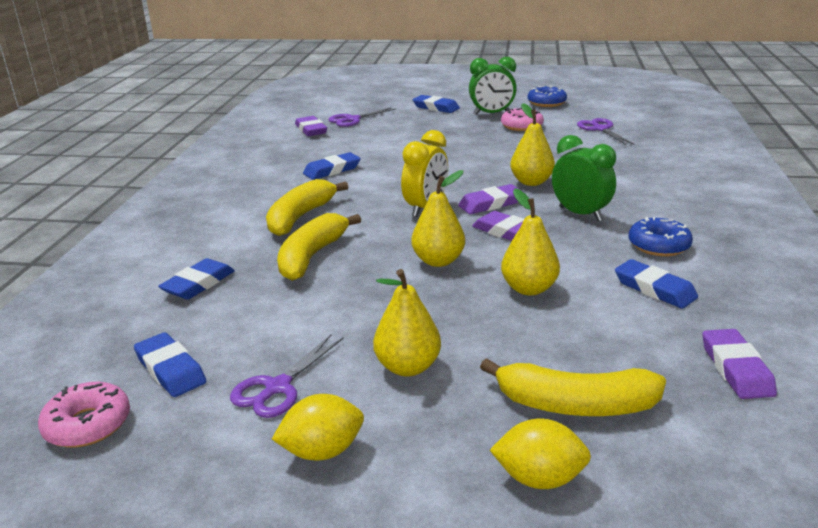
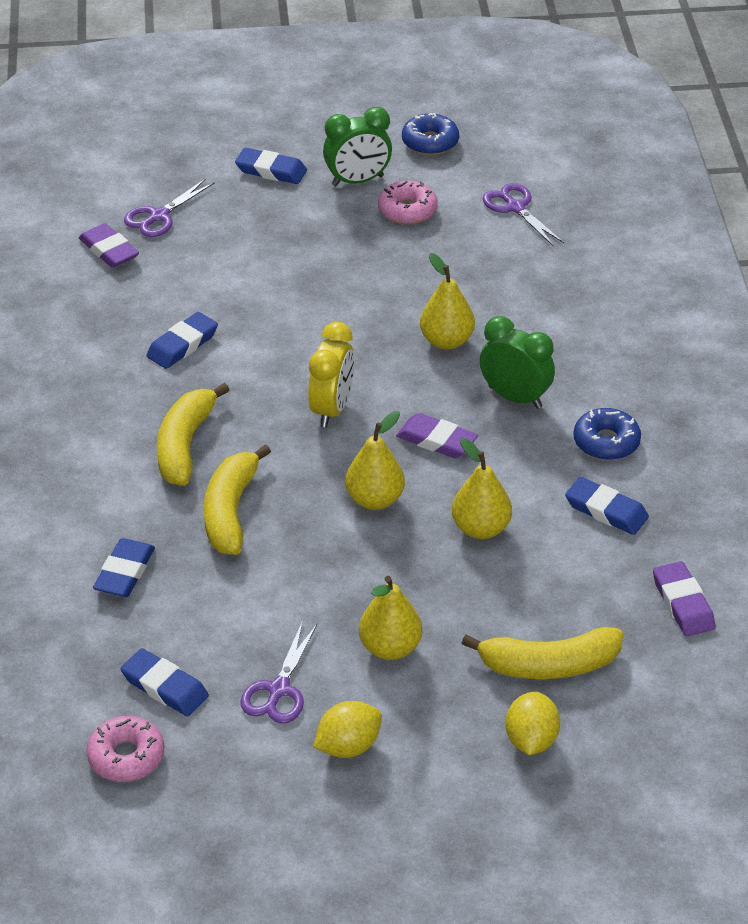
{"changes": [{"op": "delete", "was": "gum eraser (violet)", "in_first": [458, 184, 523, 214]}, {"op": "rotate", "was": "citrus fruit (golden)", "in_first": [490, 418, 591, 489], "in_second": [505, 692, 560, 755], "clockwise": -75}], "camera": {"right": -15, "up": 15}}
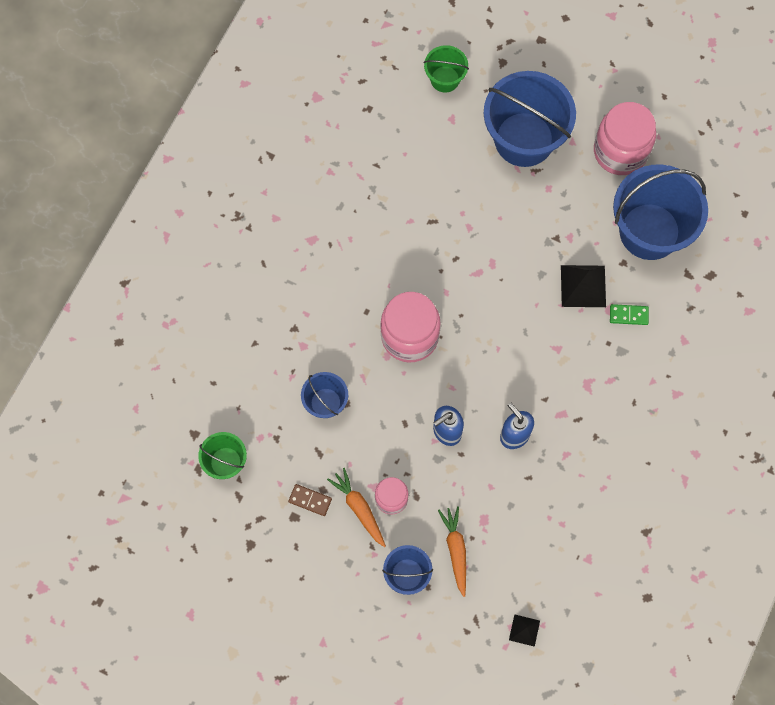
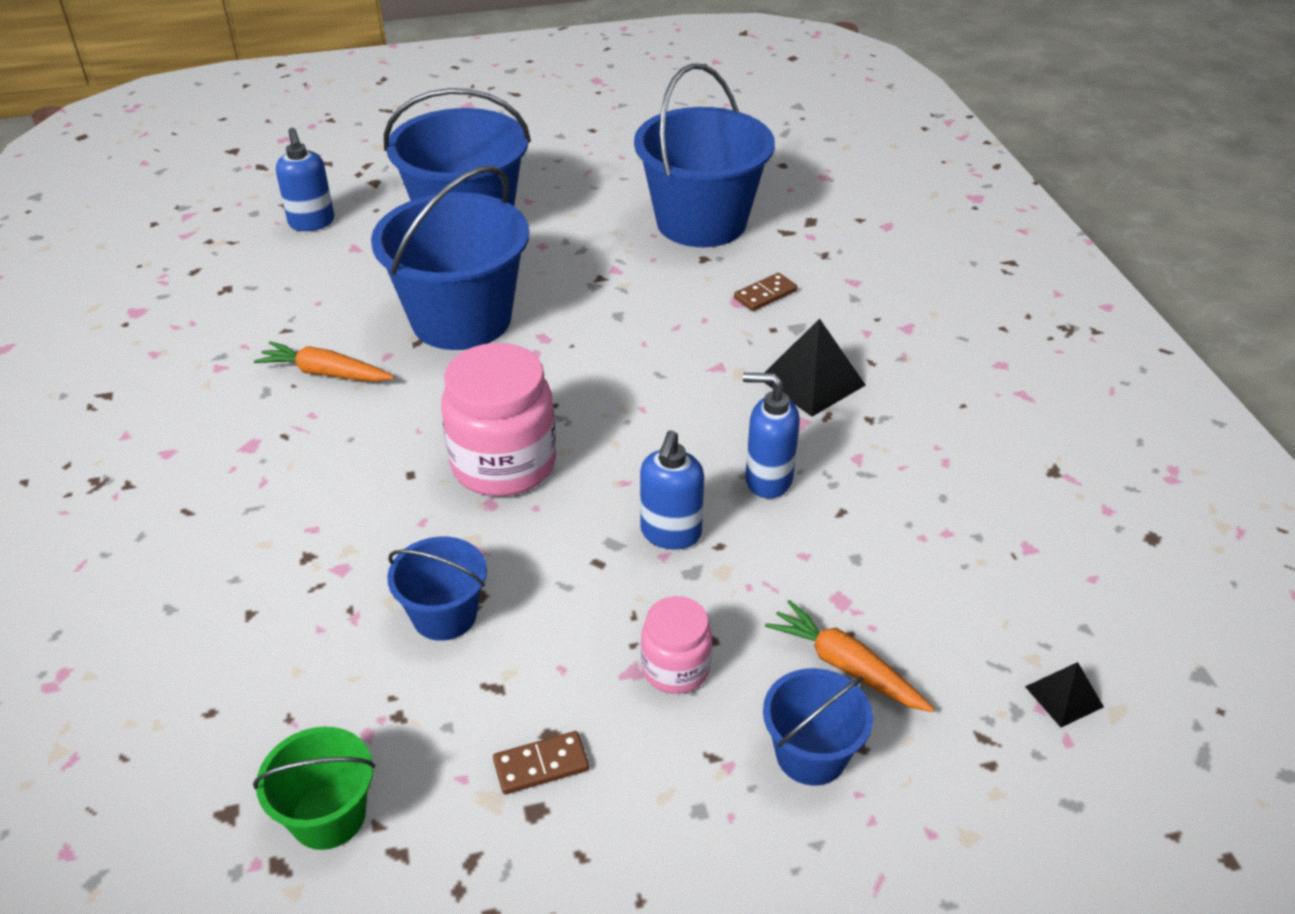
{"changes": [{"op": "delete", "was": "preserve jar (rose-pink)", "in_first": [594, 102, 656, 175]}, {"op": "insert", "now": "sand bucket (blue)", "in_second": [371, 165, 529, 350]}, {"op": "move", "was": "carrot (orange-coloured)", "in_first": [327, 468, 386, 547], "in_second": [254, 341, 394, 382]}, {"op": "move", "was": "pyramid shape (ebony)", "in_first": [561, 265, 606, 307], "in_second": [764, 318, 866, 417]}, {"op": "replace", "was": "sand bucket (green)", "now": "pump bottle (blue)", "in_first": [424, 45, 469, 93], "in_second": [276, 128, 334, 231]}, {"op": "recolor", "was": "domino tile (green)", "now": "domino tile (dark brown)", "in_first": [610, 304, 649, 325], "in_second": [734, 273, 797, 311]}], "camera": {"right": -40, "up": -30}}
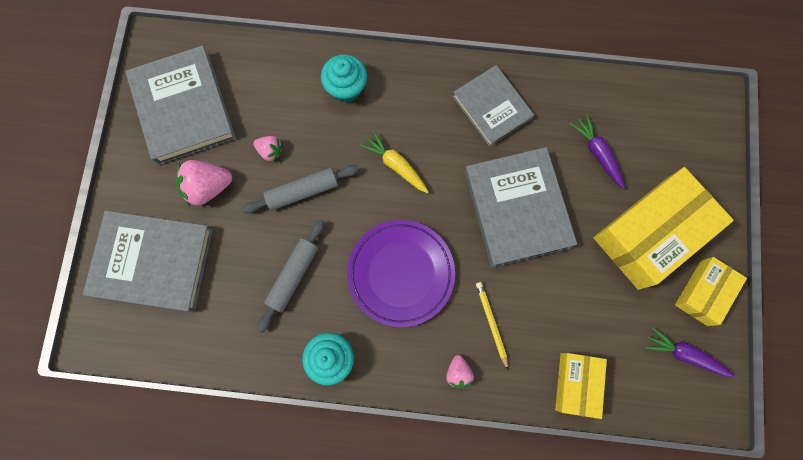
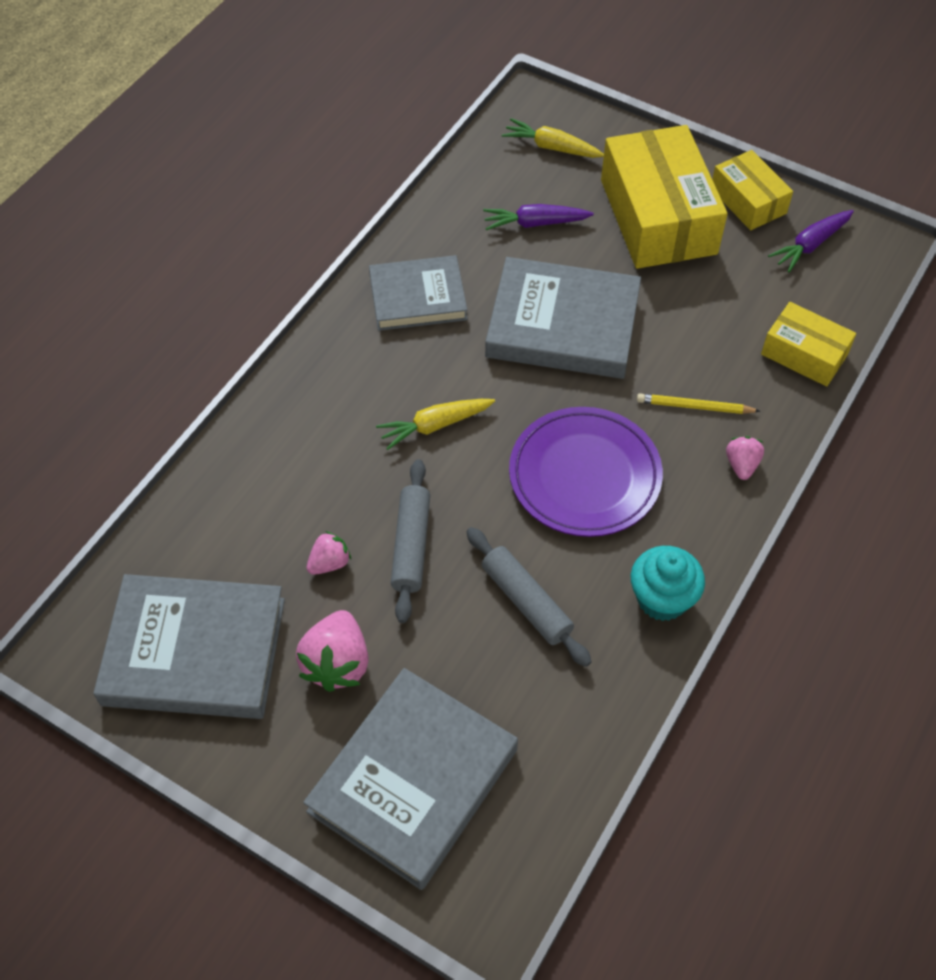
{"changes": [{"op": "delete", "was": "muffin (aqua)", "in_first": [321, 54, 367, 103]}, {"op": "insert", "now": "carrot (golden)", "in_second": [502, 118, 604, 158]}, {"op": "rotate", "was": "strawberry (rose-pink)", "in_first": [446, 355, 474, 388], "in_second": [726, 436, 764, 480], "clockwise": -105}], "camera": {"right": -65, "up": -20}}
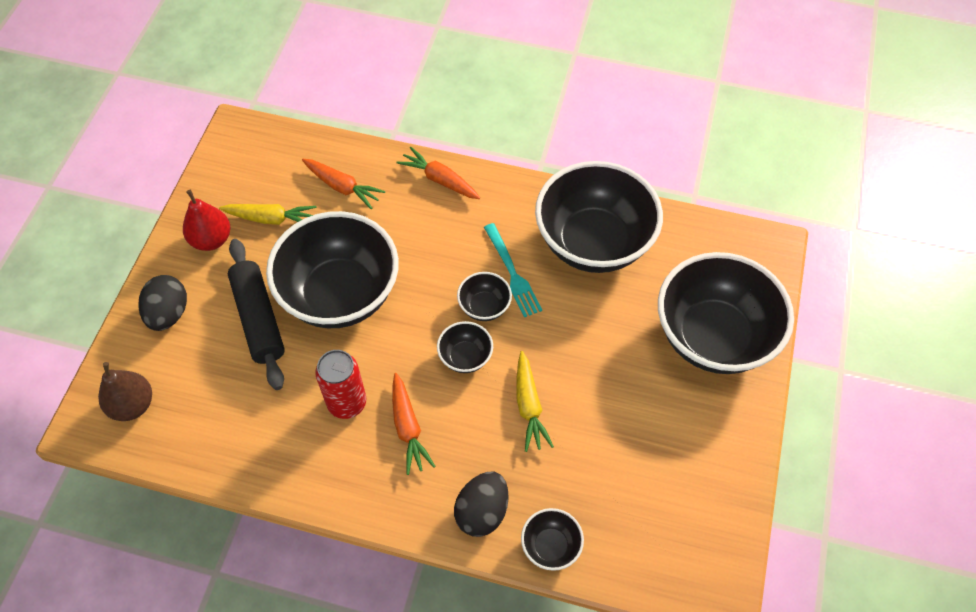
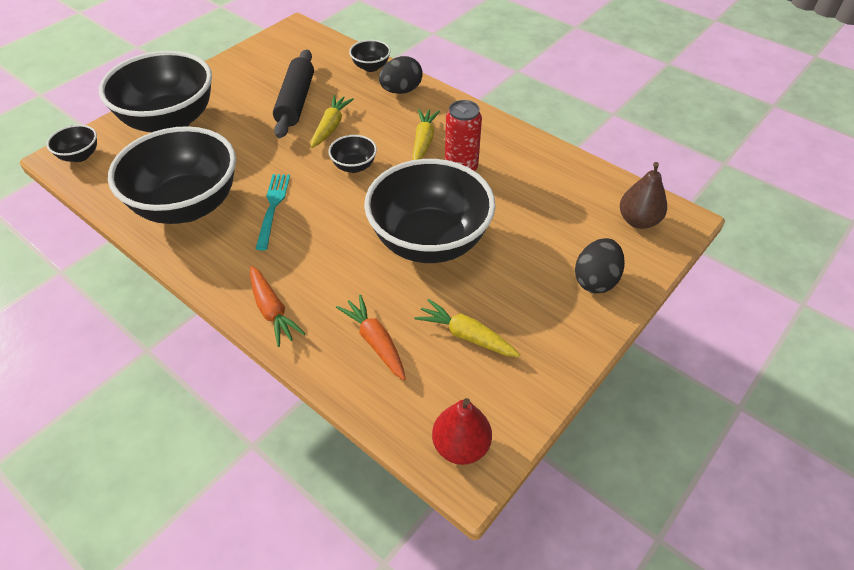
{"changes": [{"op": "move", "was": "pear (scarlet)", "in_first": [183, 190, 230, 251], "in_second": [432, 398, 492, 465]}, {"op": "move", "was": "dough roller (ebony)", "in_first": [228, 239, 285, 390], "in_second": [273, 49, 314, 138]}, {"op": "move", "was": "deep dish (ebony)", "in_first": [457, 272, 512, 321], "in_second": [47, 125, 97, 162]}, {"op": "recolor", "was": "carrot (orange-coloured)", "now": "carrot (golden)", "in_first": [392, 373, 436, 475], "in_second": [412, 109, 440, 160]}], "camera": {"right": -155, "up": -10}}
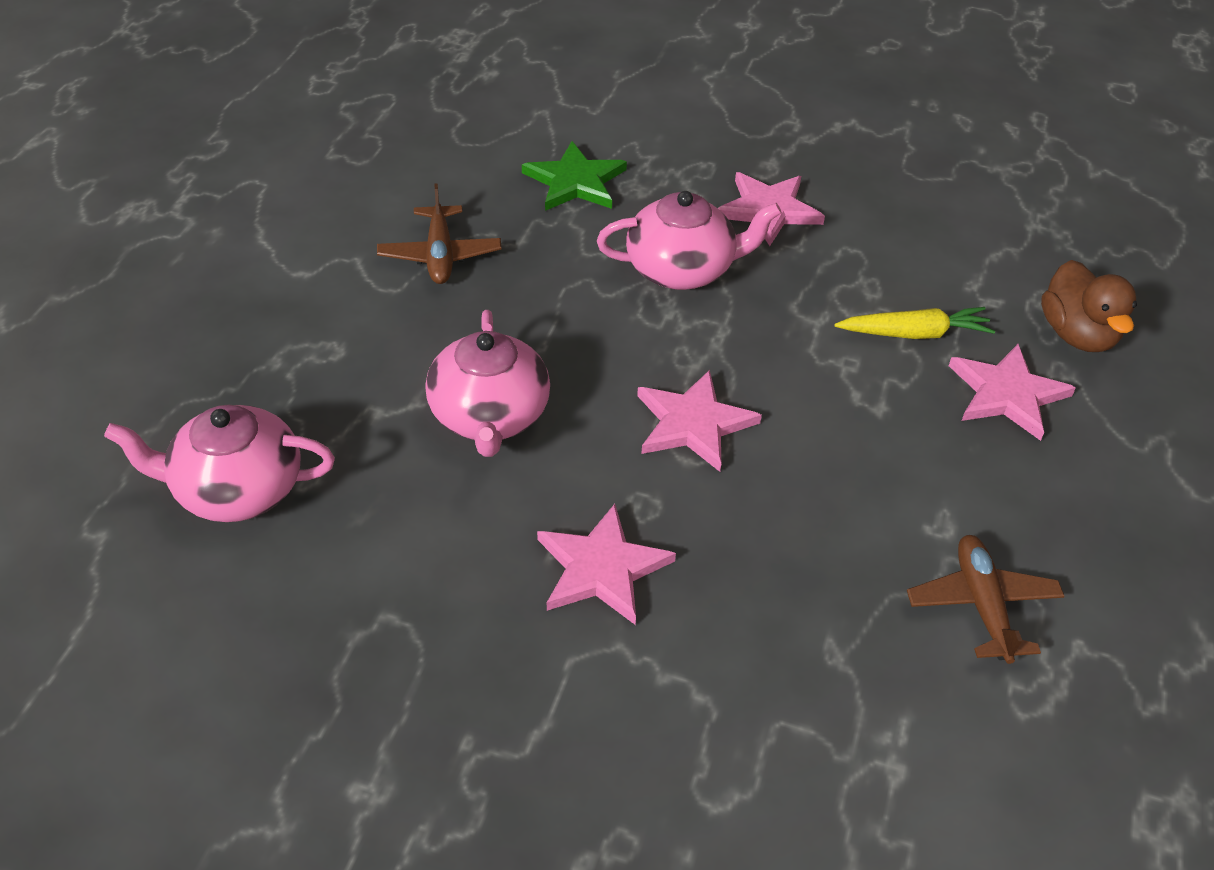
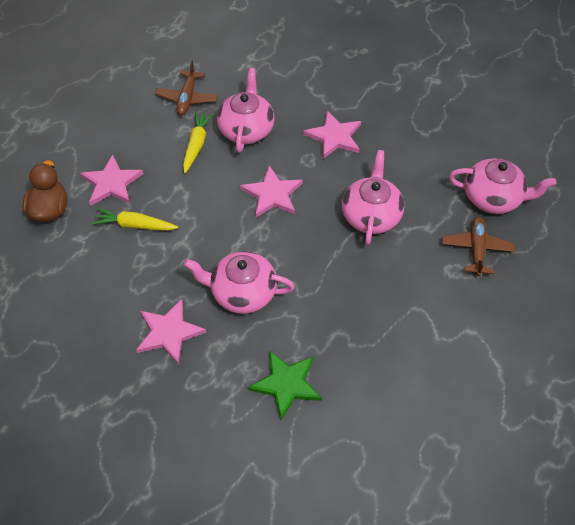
{"changes": [{"op": "insert", "now": "carrot (golden)", "in_second": [183, 111, 213, 173]}, {"op": "insert", "now": "teapot (rose-pink)", "in_second": [217, 68, 274, 153]}, {"op": "move", "was": "toy plane (dark brown)", "in_first": [377, 183, 501, 284], "in_second": [442, 217, 515, 276]}], "camera": {"right": -165, "up": 10}}
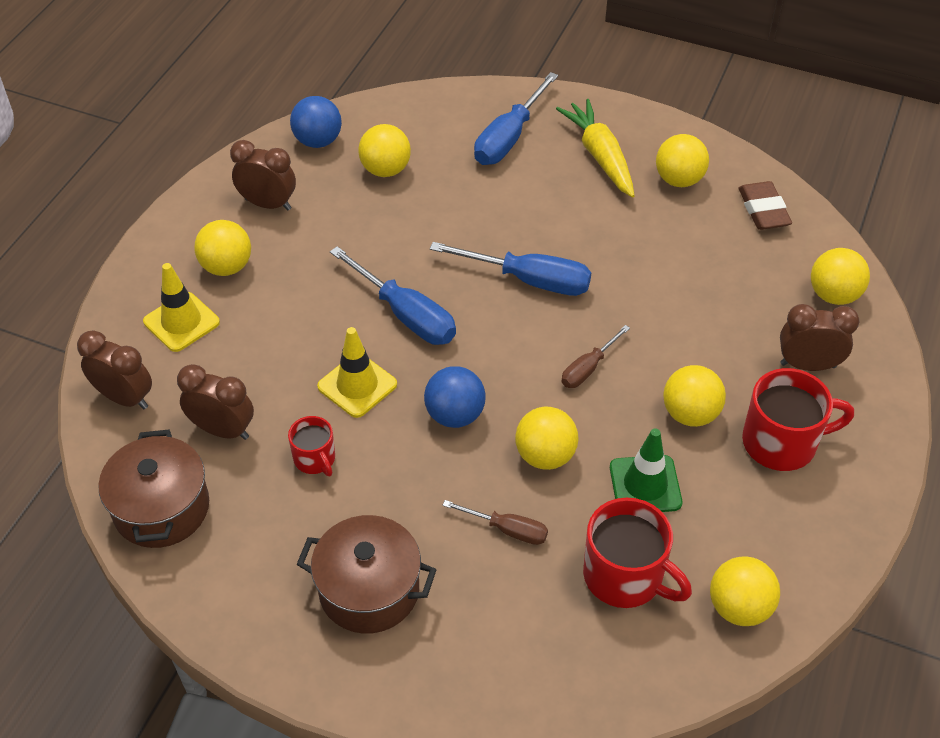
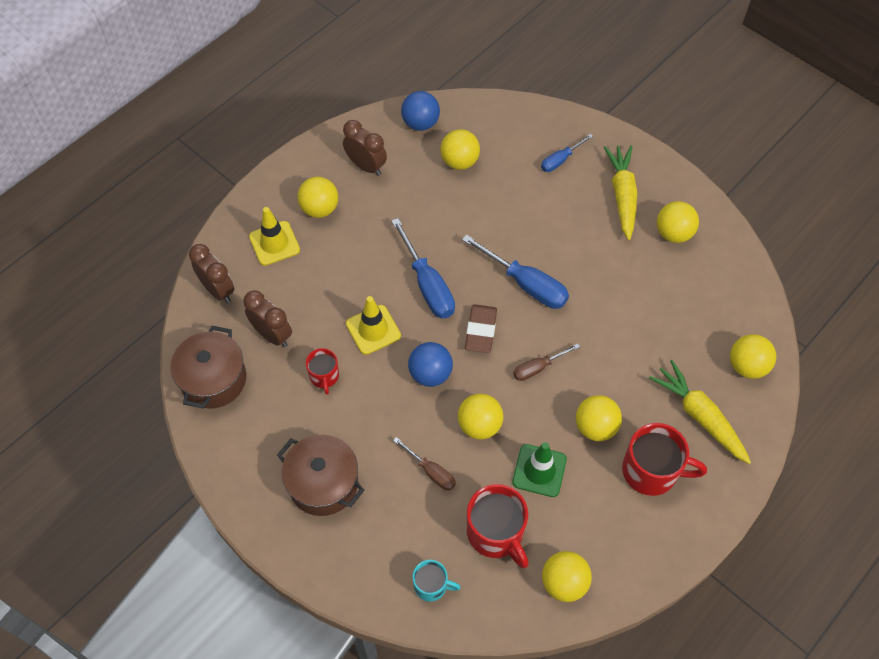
{"changes": [{"op": "insert", "now": "coffee mug (aqua)", "in_second": [413, 560, 461, 602]}, {"op": "move", "was": "gum eraser (dark brown)", "in_first": [739, 181, 792, 230], "in_second": [465, 304, 497, 353]}, {"op": "replace", "was": "clock (dark brown)", "now": "carrot (golden)", "in_first": [780, 304, 859, 371], "in_second": [649, 360, 751, 464]}, {"op": "resize", "was": "flat screwdriver (blue)", "in_first": [474, 72, 558, 165], "in_second": [541, 134, 593, 172], "ratio": 0.57}], "camera": {"right": 20, "up": 10}}
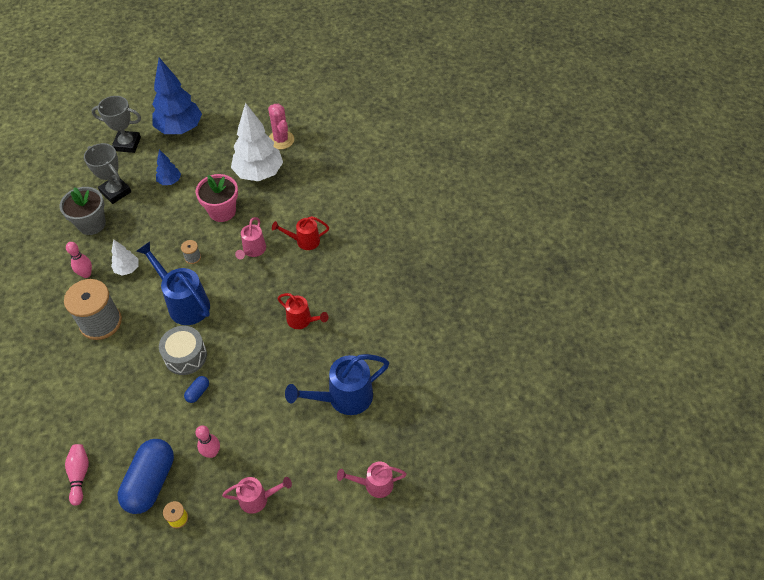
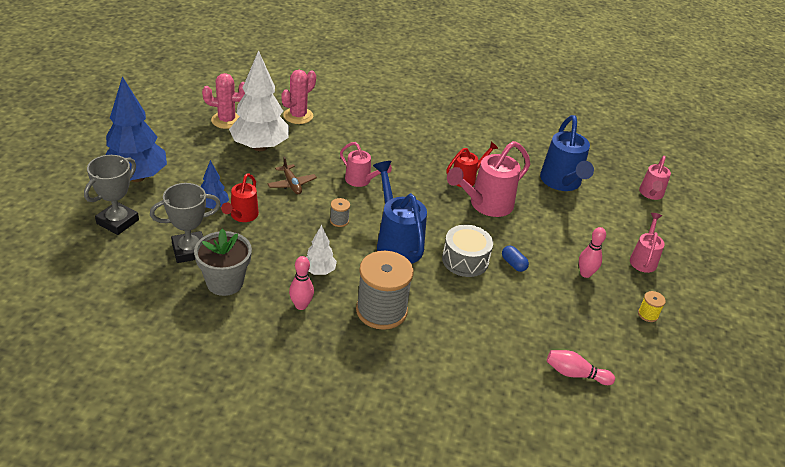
{"changes": [{"op": "delete", "was": "pill (blue)", "in_first": [118, 439, 174, 514]}, {"op": "insert", "now": "prickly plant (rose-pink)", "in_second": [281, 70, 316, 124]}, {"op": "insert", "now": "watering can (rose-pink)", "in_second": [447, 141, 530, 217]}, {"op": "move", "was": "watering can (scarlet)", "in_first": [272, 216, 329, 250], "in_second": [221, 173, 259, 222]}, {"op": "replace", "was": "potted plant (rose-pink)", "now": "toy plane (dark brown)", "in_first": [196, 174, 238, 222], "in_second": [267, 157, 317, 194]}, {"op": "rotate", "was": "watering can (blue)", "in_first": [136, 242, 210, 325], "in_second": [373, 161, 427, 264], "clockwise": 90}], "camera": {"right": -70, "up": -15}}
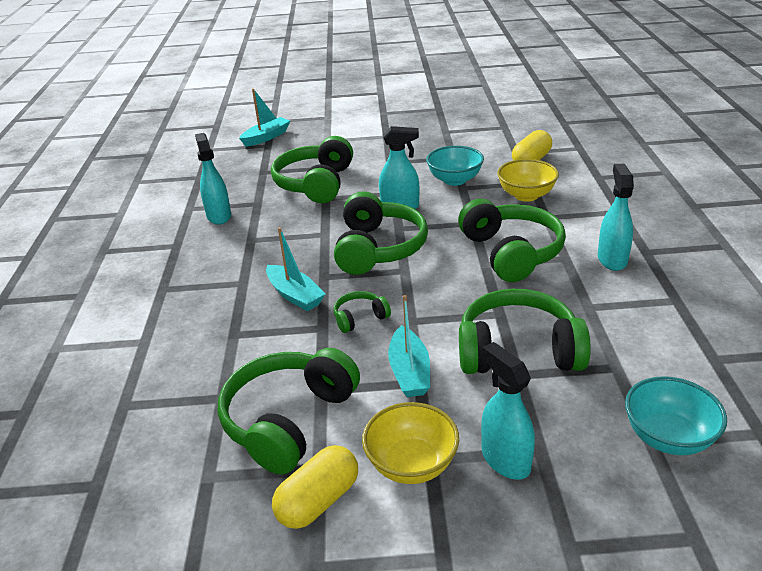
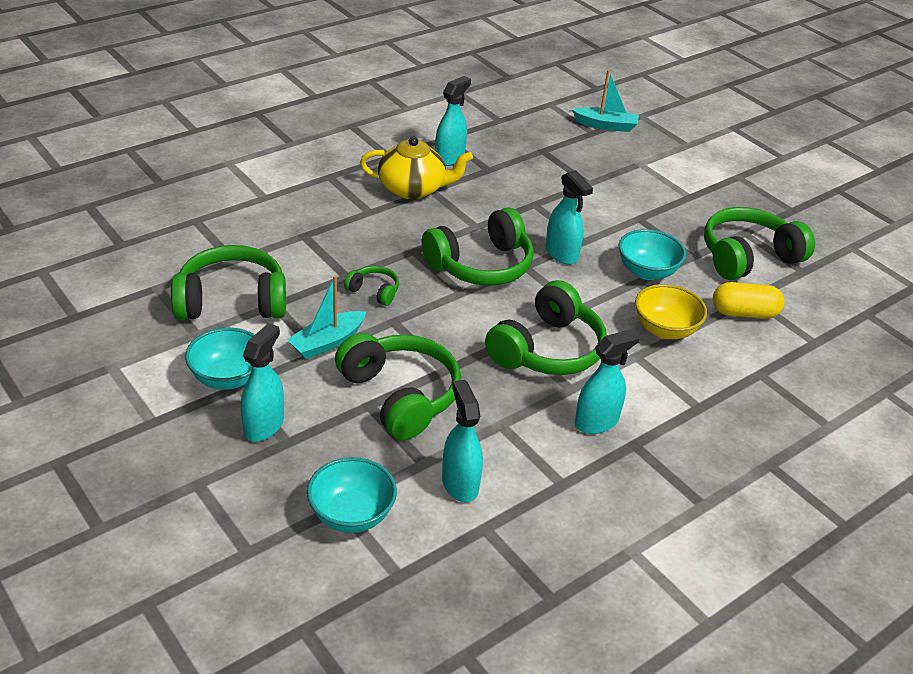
{"changes": [{"op": "delete", "was": "toy boat (aqua)", "in_first": [266, 227, 325, 311]}, {"op": "delete", "was": "pill (golden)", "in_first": [272, 445, 358, 529]}, {"op": "insert", "now": "teapot (golden)", "in_second": [360, 137, 473, 199]}, {"op": "insert", "now": "spray cleaner (aqua)", "in_second": [442, 380, 483, 502]}, {"op": "move", "was": "headphones (green)", "in_first": [271, 136, 353, 203], "in_second": [704, 207, 815, 280]}, {"op": "recolor", "was": "deep dish (golden)", "now": "deep dish (aqua)", "in_first": [362, 402, 459, 484], "in_second": [185, 328, 255, 390]}], "camera": {"right": 50, "up": 5}}
